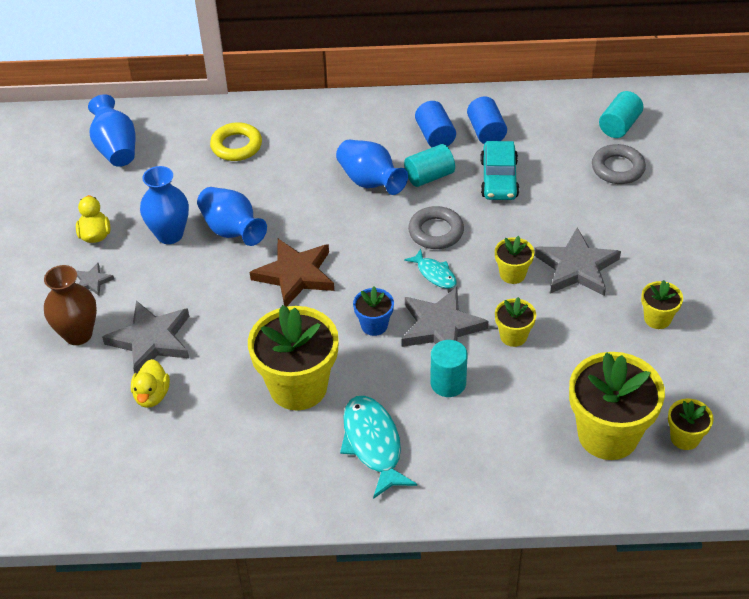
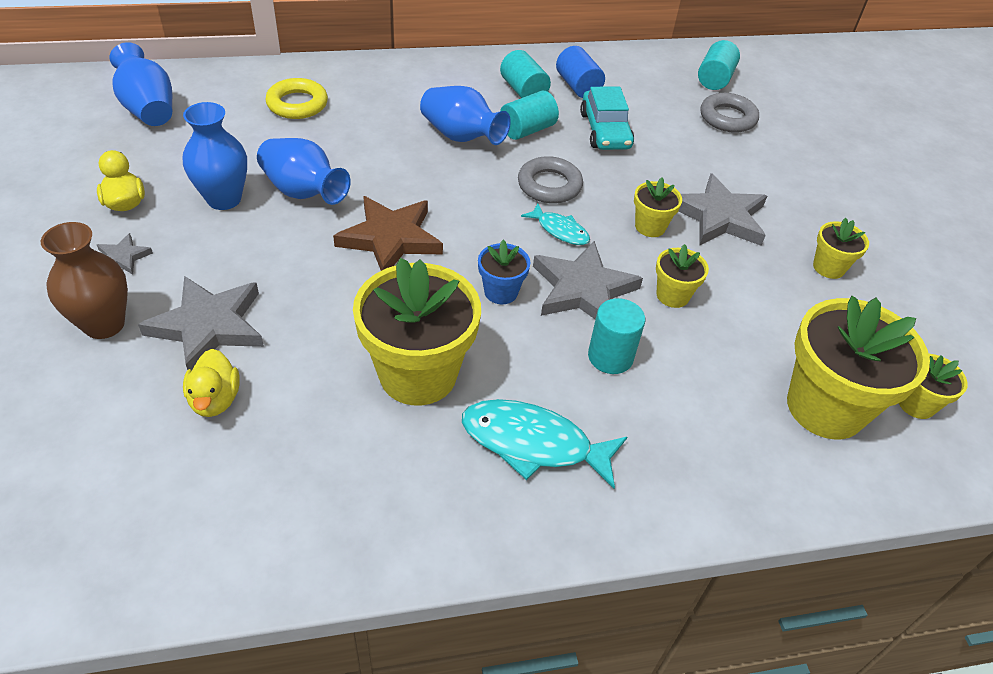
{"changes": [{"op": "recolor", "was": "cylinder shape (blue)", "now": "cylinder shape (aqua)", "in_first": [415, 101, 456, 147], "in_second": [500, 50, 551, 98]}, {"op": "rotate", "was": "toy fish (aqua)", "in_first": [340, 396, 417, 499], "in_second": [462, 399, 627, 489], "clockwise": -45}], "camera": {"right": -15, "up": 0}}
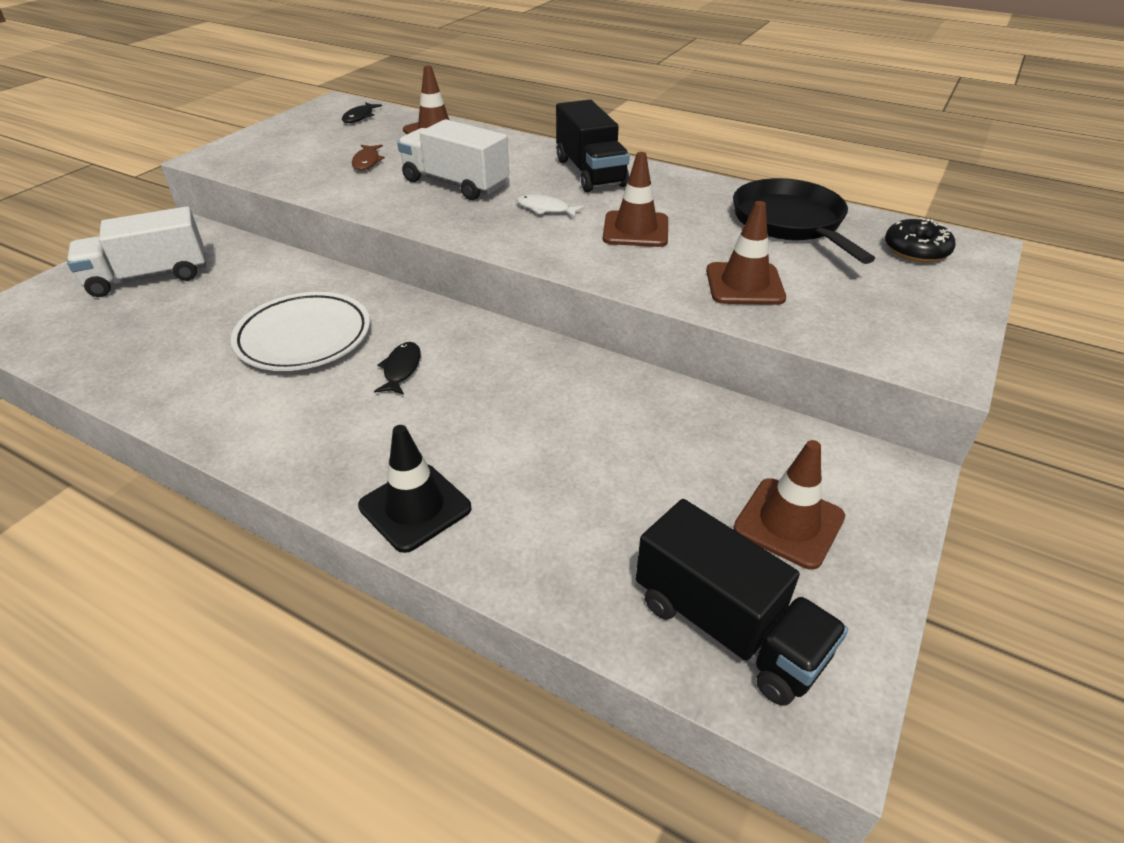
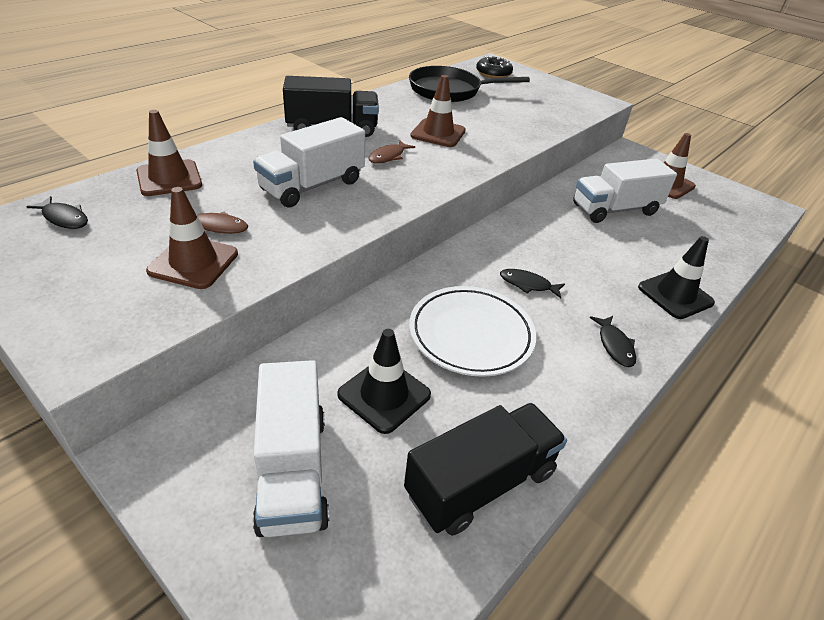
{"changes": [{"op": "insert", "now": "traffic cone (ebony)", "in_second": [337, 329, 431, 434]}, {"op": "insert", "now": "truck (snow-white)", "in_second": [573, 158, 677, 223]}, {"op": "insert", "now": "toy fish (ebony)", "in_second": [590, 316, 636, 367]}, {"op": "move", "was": "truck (ebony)", "in_first": [636, 499, 848, 706], "in_second": [404, 403, 567, 536]}, {"op": "move", "was": "traffic cone (dark brown)", "in_first": [706, 201, 786, 305], "in_second": [146, 187, 238, 289]}, {"op": "recolor", "was": "toy fish (snow-white)", "now": "toy fish (dark brown)", "in_first": [517, 194, 585, 218], "in_second": [368, 140, 415, 163]}], "camera": {"right": -80, "up": 0}}
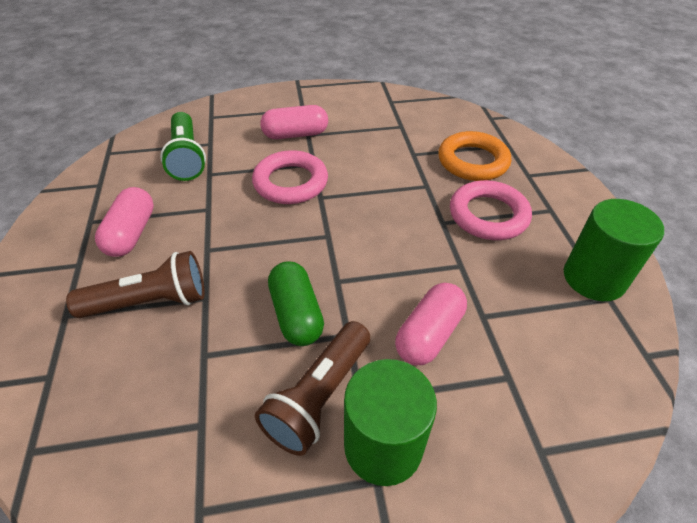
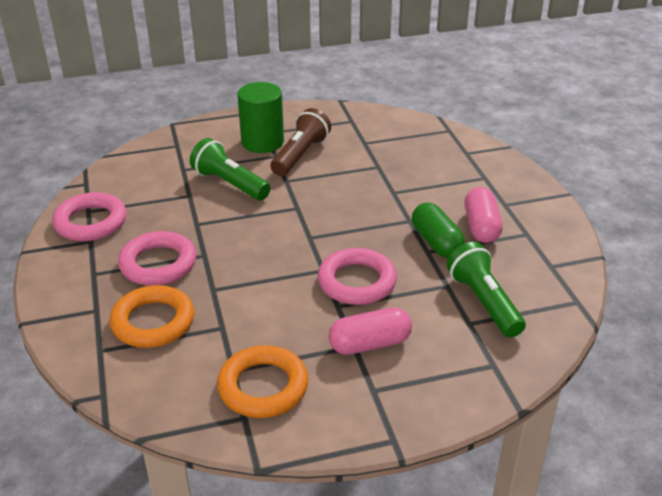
{"changes": [{"op": "delete", "was": "torch (dark brown)", "in_first": [66, 251, 205, 318]}, {"op": "insert", "now": "torus (orange-coloured)", "in_second": [217, 345, 309, 418]}, {"op": "move", "was": "pill (green)", "in_first": [268, 261, 324, 346], "in_second": [412, 202, 465, 258]}, {"op": "replace", "was": "pill (rose-pink)", "now": "torch (green)", "in_first": [395, 283, 467, 365], "in_second": [190, 138, 271, 200]}, {"op": "replace", "was": "cylinder shape (green)", "now": "torus (rose-pink)", "in_first": [564, 199, 664, 301], "in_second": [52, 192, 127, 241]}], "camera": {"right": 175, "up": -10}}
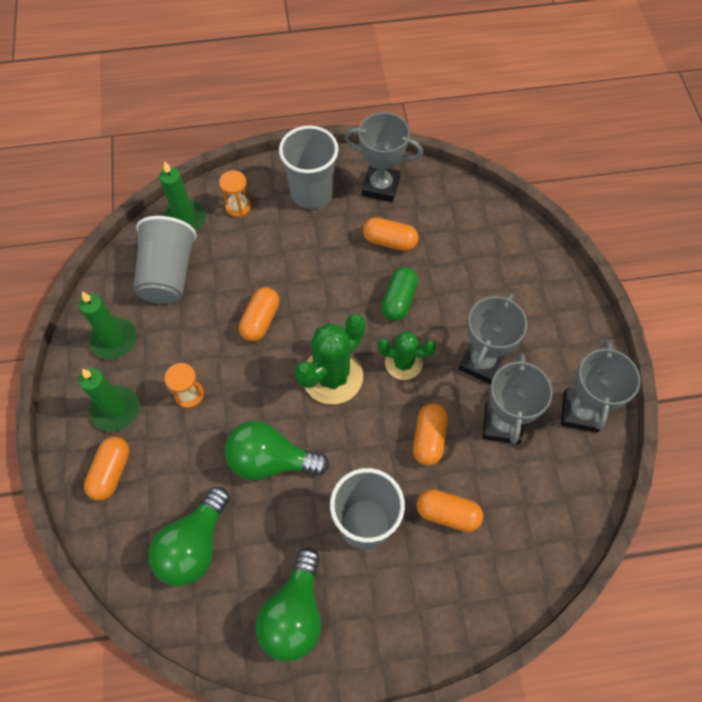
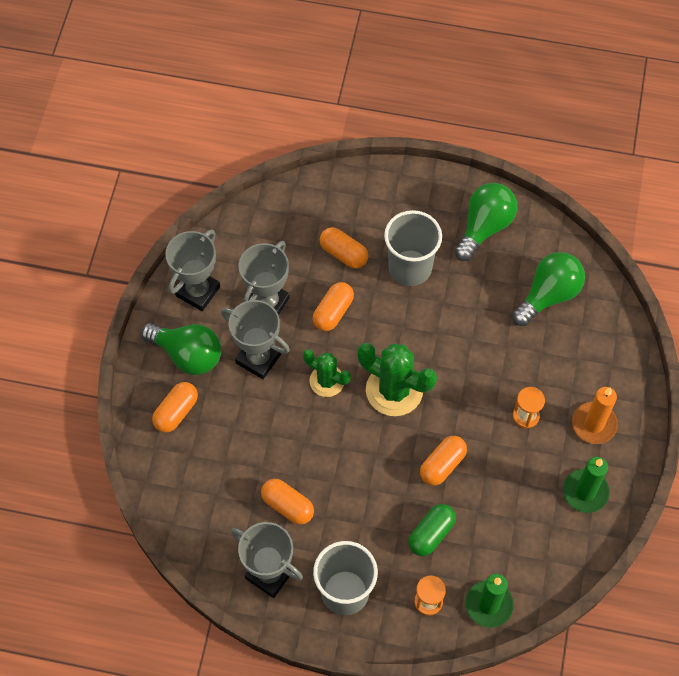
{"changes": [{"op": "delete", "was": "cup (ash-grey)", "in_first": [134, 216, 197, 304]}, {"op": "move", "was": "pill (orange-coloured)", "in_first": [84, 436, 130, 501], "in_second": [152, 382, 198, 433]}, {"op": "move", "was": "lightbulb (green)", "in_first": [224, 420, 329, 480], "in_second": [141, 323, 221, 375]}, {"op": "move", "was": "pill (green)", "in_first": [381, 267, 418, 321], "in_second": [408, 504, 456, 556]}, {"op": "recolor", "was": "pillar candle (green)", "now": "pillar candle (orange-coloured)", "in_first": [79, 368, 139, 432], "in_second": [572, 387, 618, 444]}, {"op": "rotate", "was": "prickly plant (green)", "in_first": [294, 314, 365, 404], "in_second": [357, 343, 437, 416], "clockwise": 60}, {"op": "rotate", "was": "award cup (ash-grey)", "in_first": [459, 293, 527, 384], "in_second": [221, 300, 290, 379], "clockwise": 75}], "camera": {"right": -160, "up": 0}}
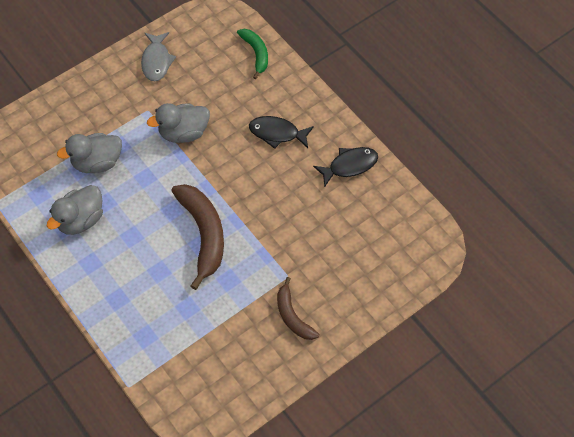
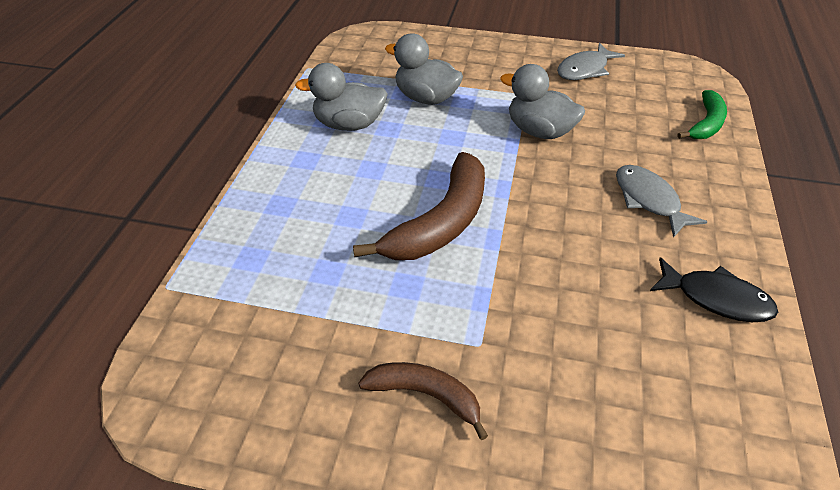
{"changes": [{"op": "recolor", "was": "toy fish (ebony)", "now": "toy fish (ash-grey)", "in_first": [249, 116, 314, 149], "in_second": [616, 165, 707, 238]}, {"op": "rotate", "was": "banana (dark brown)", "in_first": [277, 277, 319, 340], "in_second": [358, 362, 488, 440], "clockwise": 90}], "camera": {"right": 50, "up": -15}}
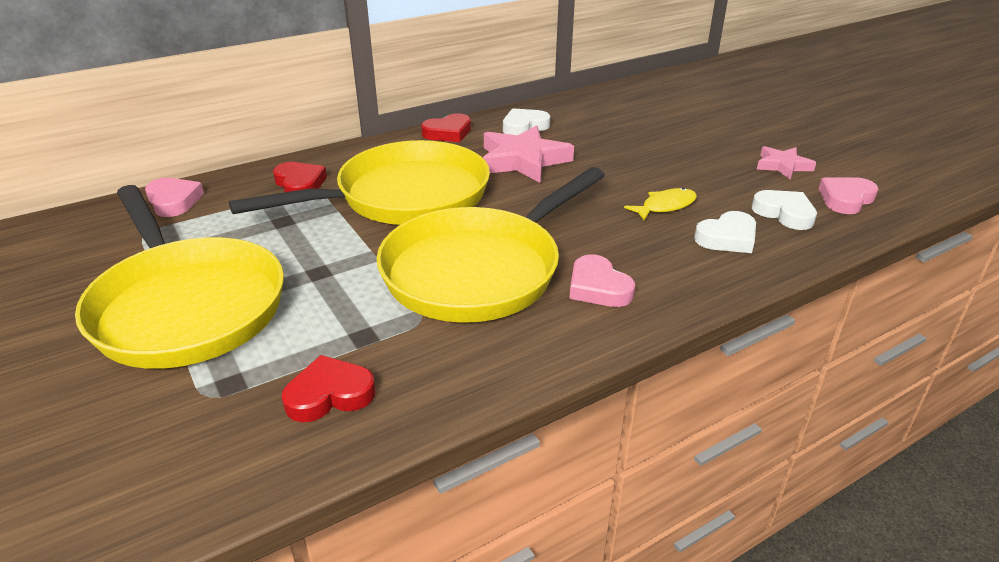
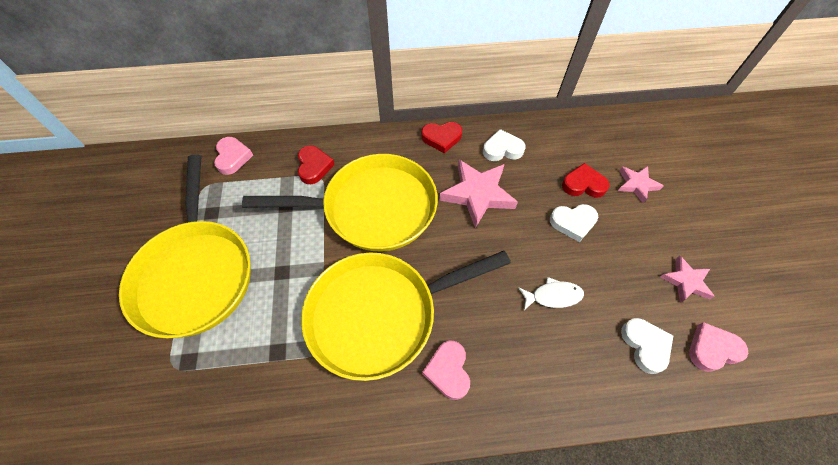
{"changes": [{"op": "insert", "now": "star (rose-pink)", "in_second": [618, 166, 663, 204]}, {"op": "move", "was": "heart shape (scarlet)", "in_first": [282, 355, 376, 422], "in_second": [562, 163, 610, 198]}, {"op": "move", "was": "heart shape (snow-white)", "in_first": [694, 211, 756, 253], "in_second": [550, 204, 598, 242]}, {"op": "recolor", "was": "toy fish (golden)", "now": "toy fish (snow-white)", "in_first": [624, 188, 697, 221], "in_second": [518, 277, 584, 310]}], "camera": {"right": 25, "up": 25}}
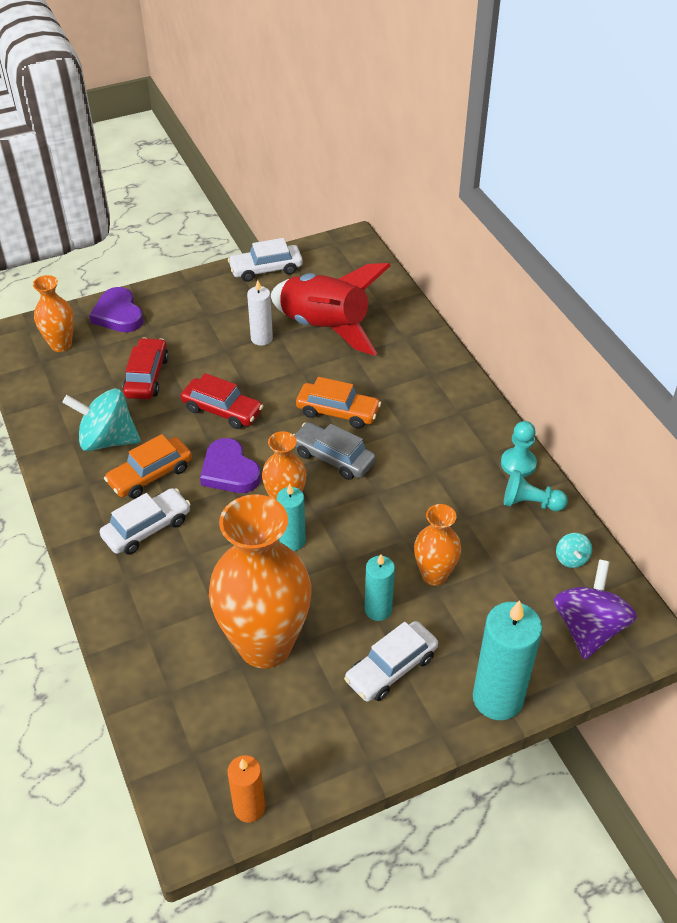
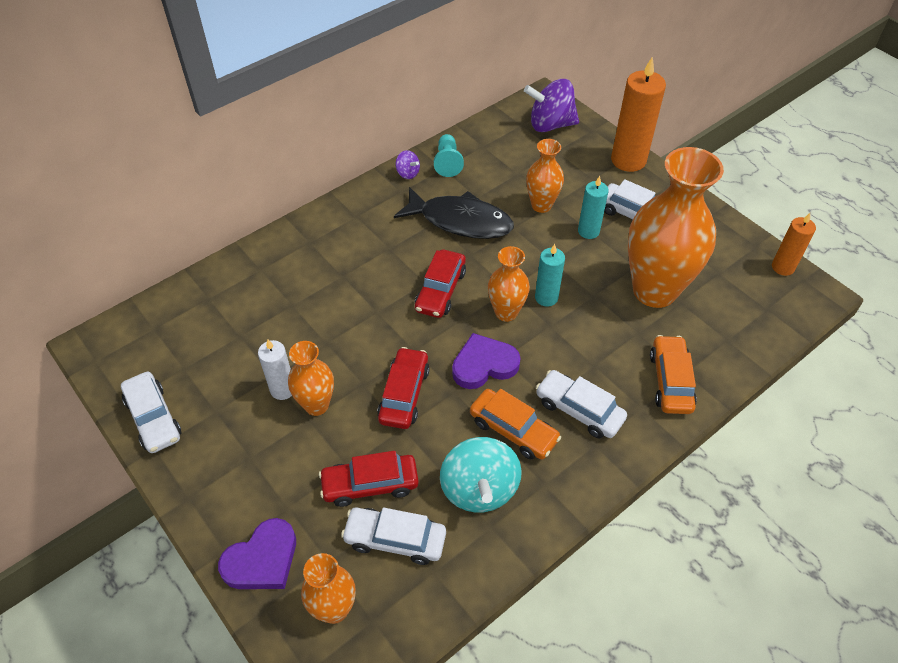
{"changes": [{"op": "delete", "was": "rocket (scarlet)", "in_first": [271, 263, 391, 356]}, {"op": "delete", "was": "whirligig (aqua)", "in_first": [556, 533, 592, 568]}, {"op": "insert", "now": "tall vase (orange-coloured)", "in_second": [288, 341, 334, 416]}, {"op": "insert", "now": "toy car (snow-white)", "in_second": [341, 508, 446, 565]}, {"op": "insert", "now": "toy fish (ebony)", "in_second": [394, 187, 514, 239]}, {"op": "move", "was": "toy car (orange-coloured)", "in_first": [296, 377, 381, 429], "in_second": [650, 335, 697, 414]}, {"op": "replace", "was": "game pawn (aqua)", "now": "whirligig (violet)", "in_first": [501, 421, 537, 477], "in_second": [396, 150, 420, 179]}, {"op": "recolor", "was": "toy car (ash-grey)", "now": "toy car (scarlet)", "in_first": [293, 422, 376, 480], "in_second": [415, 249, 466, 318]}, {"op": "recolor", "was": "pillar candle (aqua)", "now": "pillar candle (orange-coloured)", "in_first": [473, 600, 542, 720], "in_second": [611, 57, 666, 172]}, {"op": "rotate", "was": "heart shape (violet)", "in_first": [200, 438, 261, 493], "in_second": [452, 333, 521, 389], "clockwise": -150}], "camera": {"right": -105, "up": 5}}
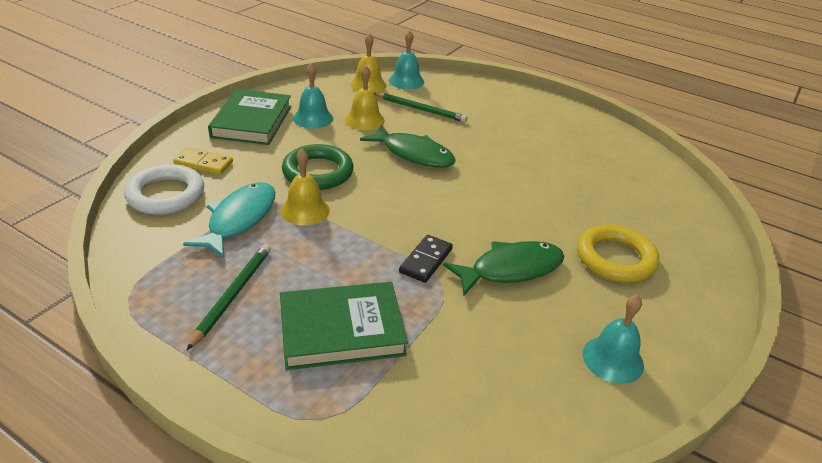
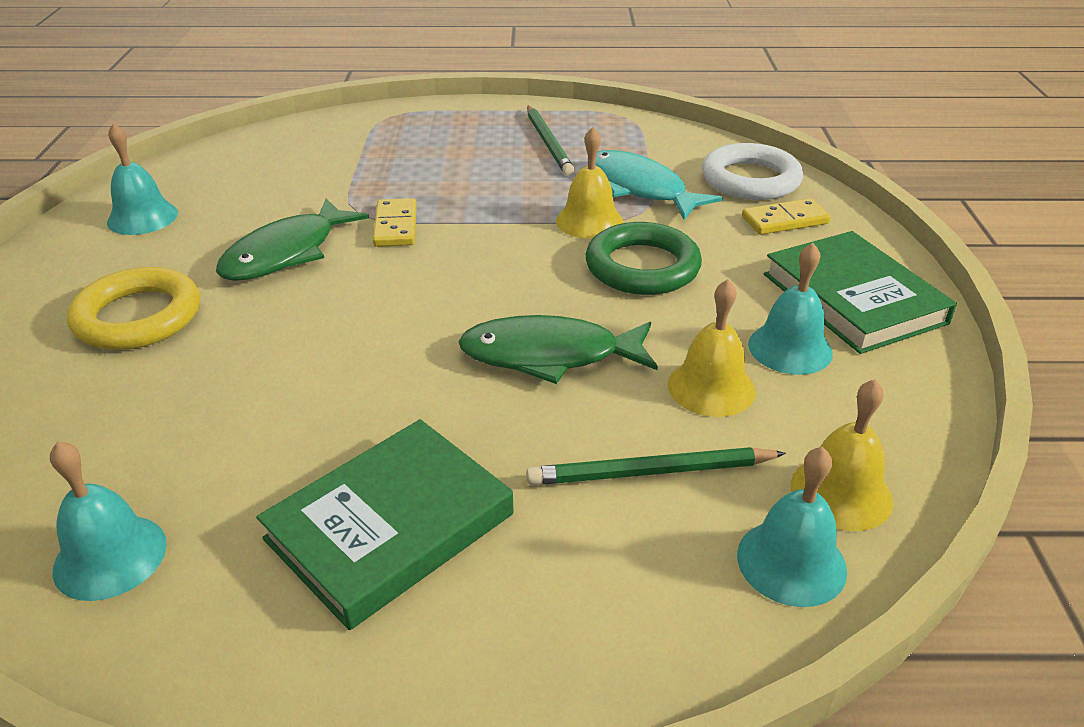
{"changes": [{"op": "insert", "now": "hand bell (aqua)", "in_second": [50, 441, 167, 601]}, {"op": "move", "was": "hardback (green)", "in_first": [280, 282, 408, 370], "in_second": [256, 419, 513, 630]}, {"op": "recolor", "was": "domino tile (ebony)", "now": "domino tile (golden)", "in_first": [399, 235, 453, 283], "in_second": [373, 198, 417, 247]}, {"op": "rotate", "was": "toy fish (aqua)", "in_first": [183, 182, 275, 258], "in_second": [596, 150, 723, 220], "clockwise": 150}], "camera": {"right": 150, "up": 0}}
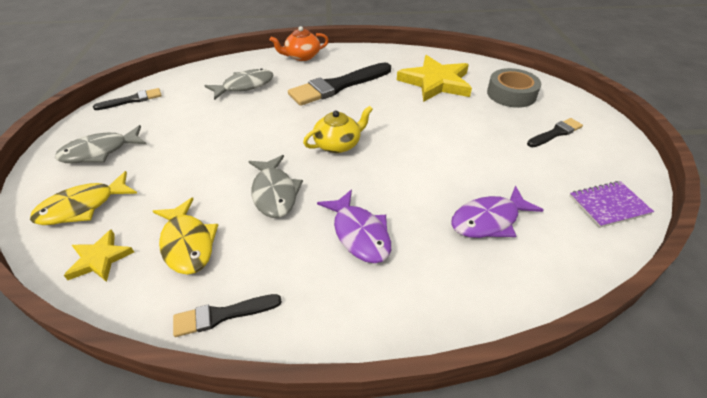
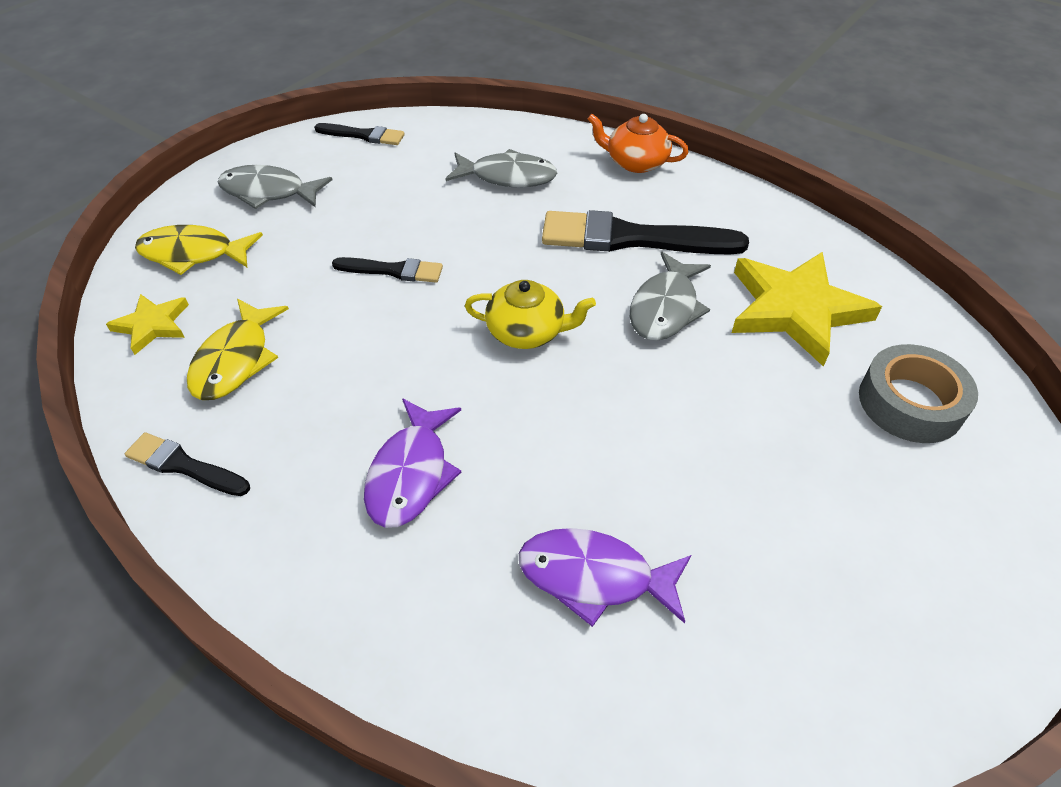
{"changes": [{"op": "delete", "was": "notebook (violet)", "in_first": [570, 181, 654, 228]}, {"op": "move", "was": "toy fish (ash-grey)", "in_first": [248, 155, 303, 218], "in_second": [630, 252, 711, 341]}, {"op": "move", "was": "paint brush (ebony)", "in_first": [527, 118, 583, 147], "in_second": [332, 257, 443, 283]}], "camera": {"right": 40, "up": 5}}
